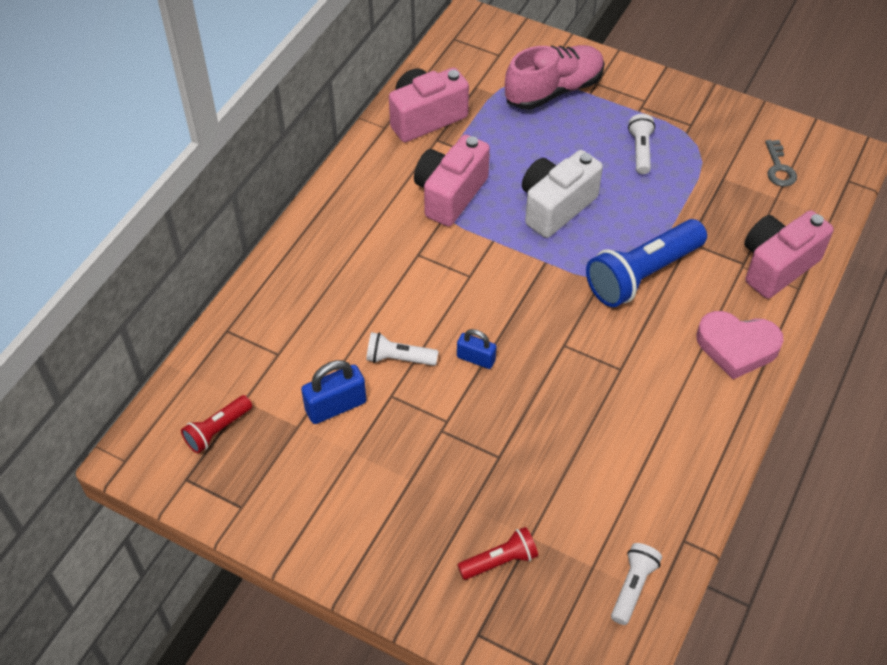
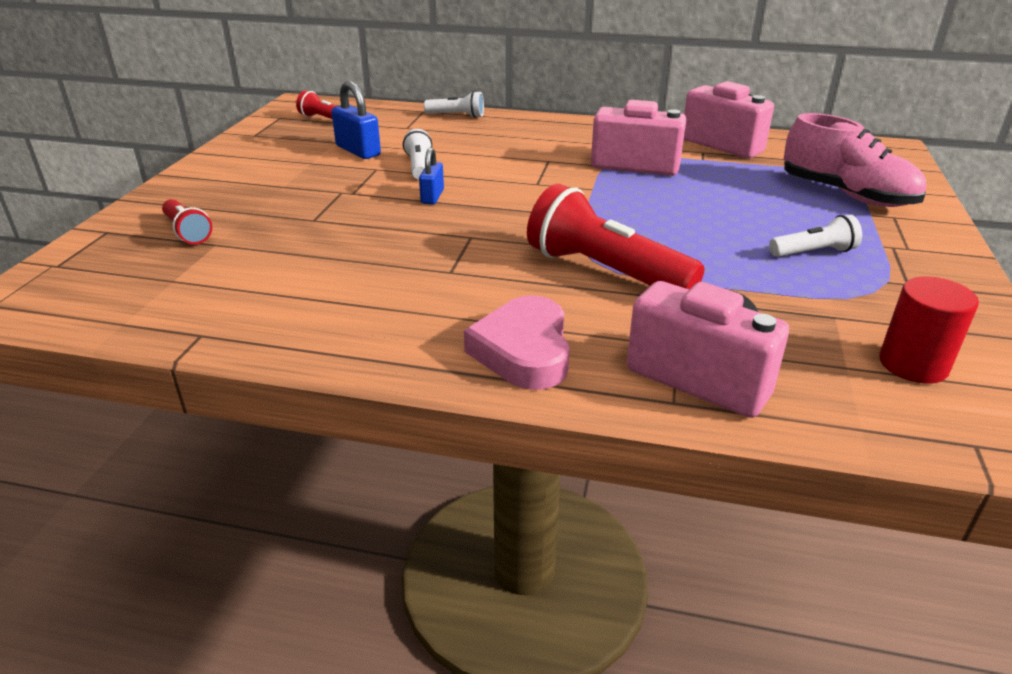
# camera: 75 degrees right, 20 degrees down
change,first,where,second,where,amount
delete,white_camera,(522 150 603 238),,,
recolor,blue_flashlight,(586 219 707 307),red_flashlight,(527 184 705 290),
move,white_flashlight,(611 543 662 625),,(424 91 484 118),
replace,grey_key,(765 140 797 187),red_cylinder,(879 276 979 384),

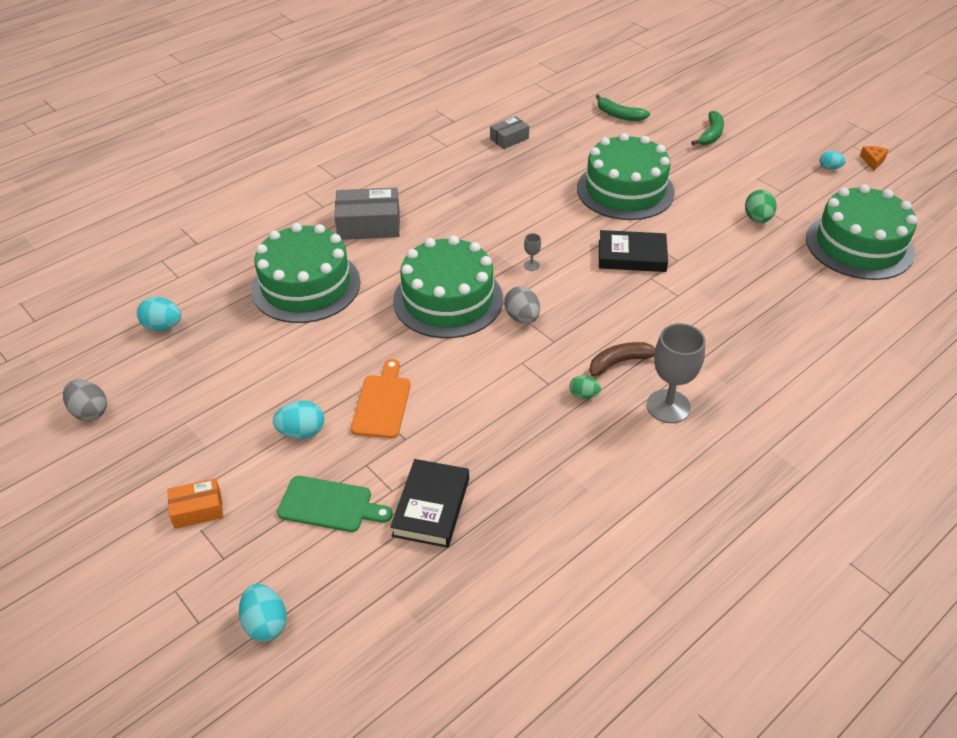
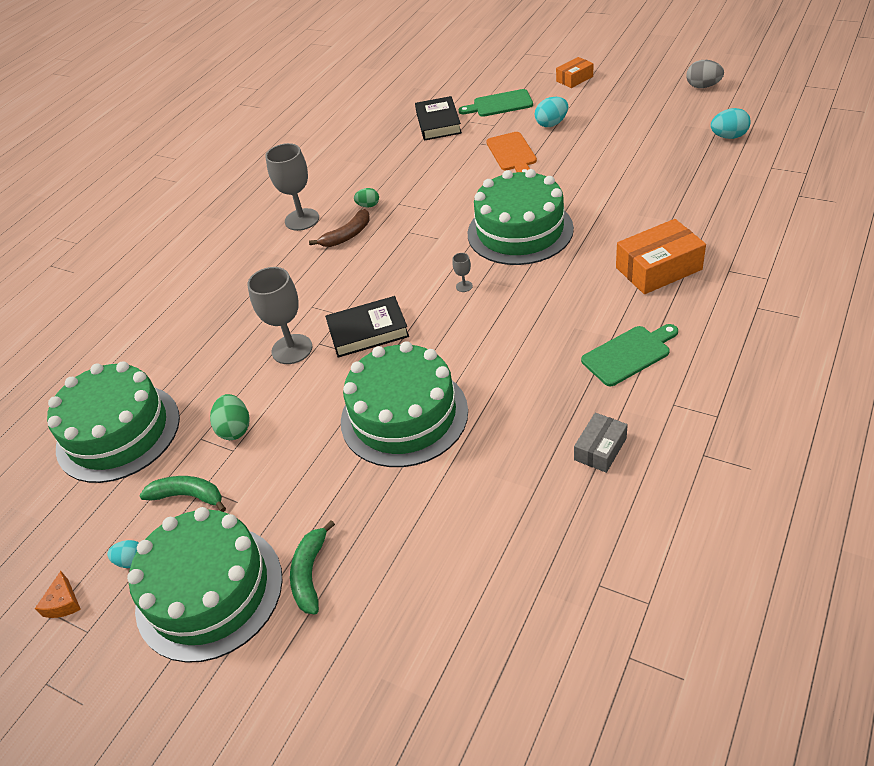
# camera: 165 degrees right, 0 degrees up
change,first,where,second,where,amount
delete,turquoise_egg,(239 584 287 642),,,
move,green_cake,(251 223 360 323),,(127 507 283 663),
recolor,grey_box,(334 188 400 240),orange_box,(616 219 706 294),
delete,grey_egg,(504 286 540 324),,,
move,green_banana,(596 94 650 121),,(139 476 226 512),
insert,,,grey_goblet,(247 267 312 364),
insert,,,green_cutting_board,(581 324 678 386),

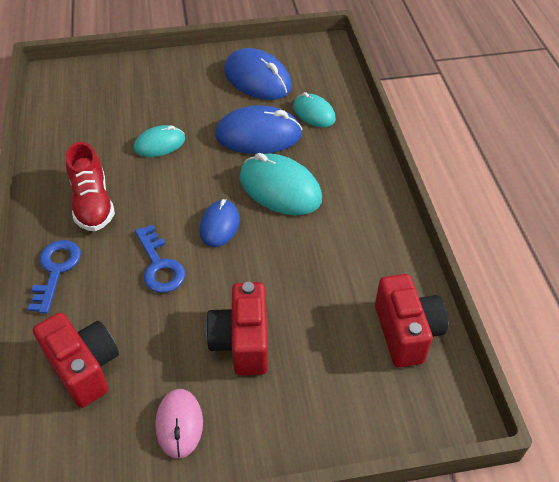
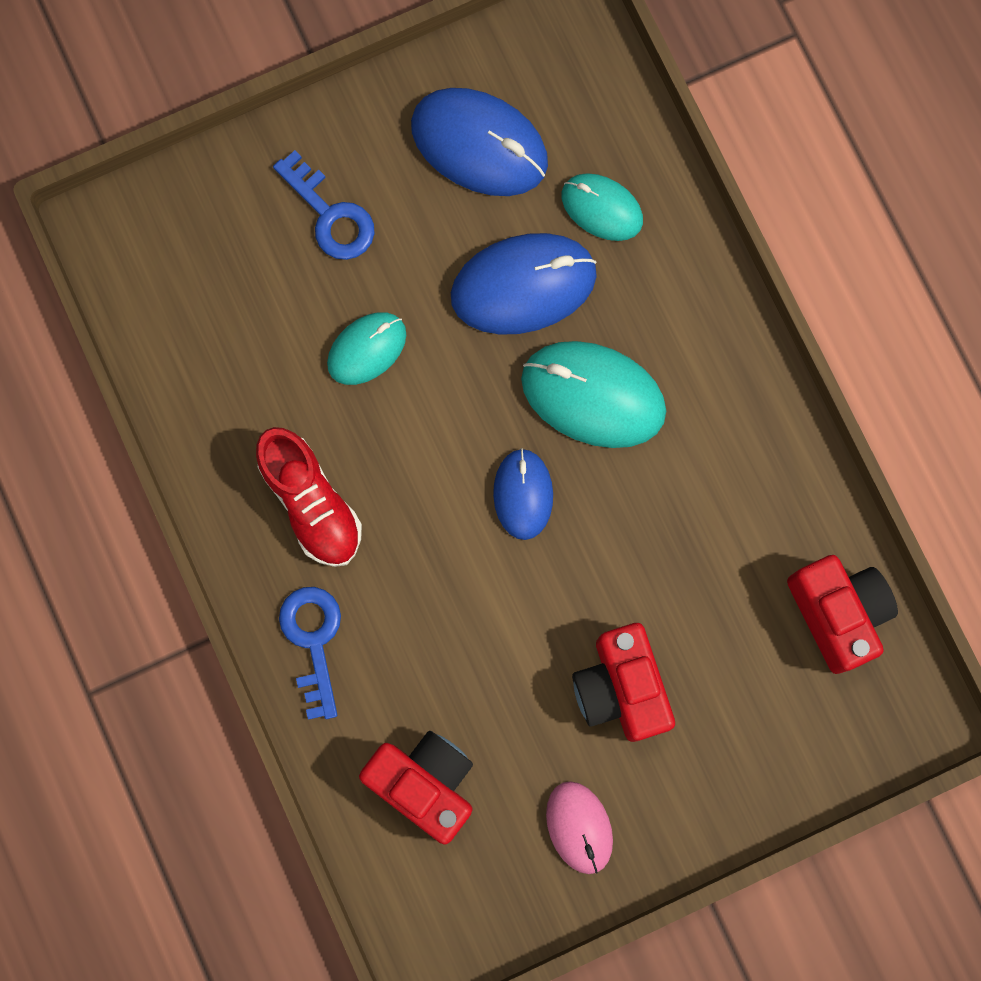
# camera: 15 degrees left, 30 degrees up
change,first,where,second,where,amount
move,blue_key,(135 225 185 293),,(273 150 375 260),

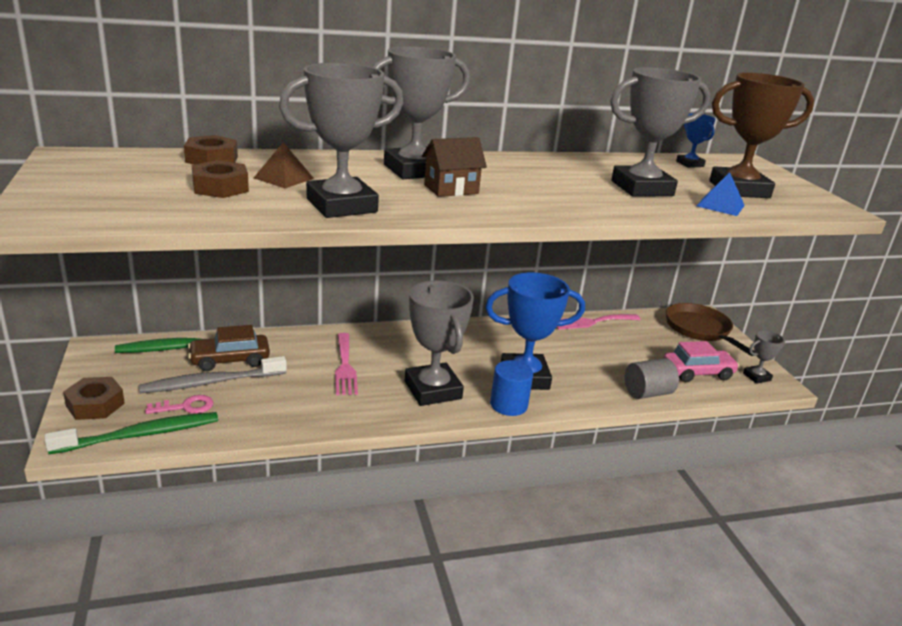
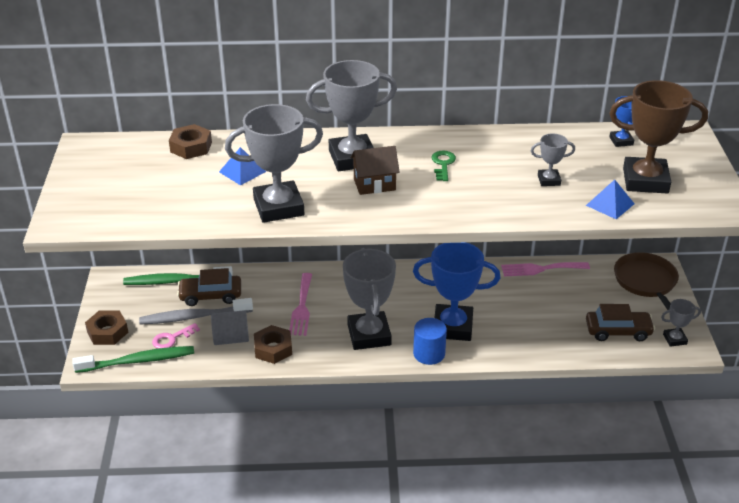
# camera: 15 degrees right, 10 degrees up
change,first,where,second,where,amount
rotate,pink_key,(145 395 213 414),,(152 323 200 349),150 degrees clockwise
move,brown_nut,(192 160 249 198),,(254 325 292 364),
recolor,brown_pyramid,(254 142 314 188),blue_pyramid,(219 147 266 185),
resize,grey_trophy,(610 67 710 197),,(531 133 575 186),x0.48
move,grey_cylinder,(625 358 679 399),,(211 310 249 345),
recolor,pink_car,(664 341 739 382),brown_car,(586 304 655 341),
insert,,,green_key,(432 151 456 181),

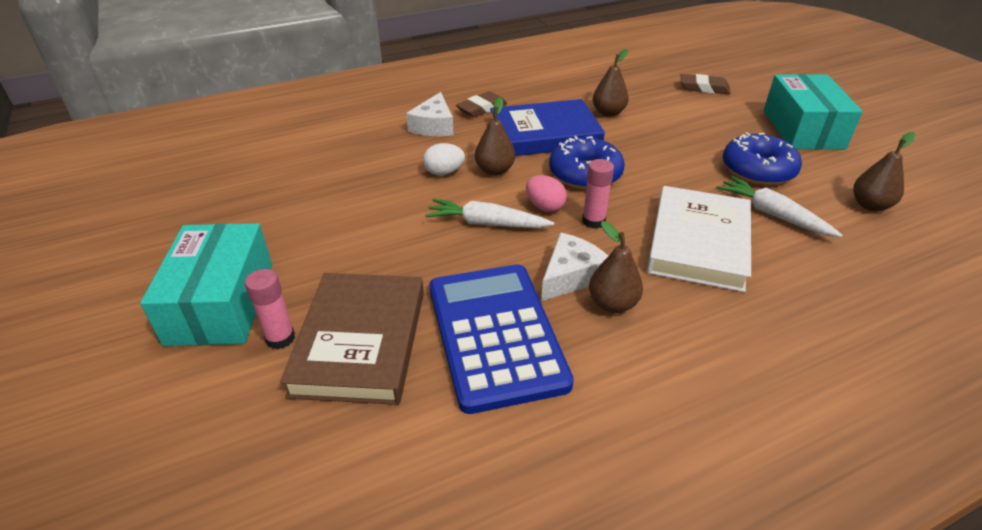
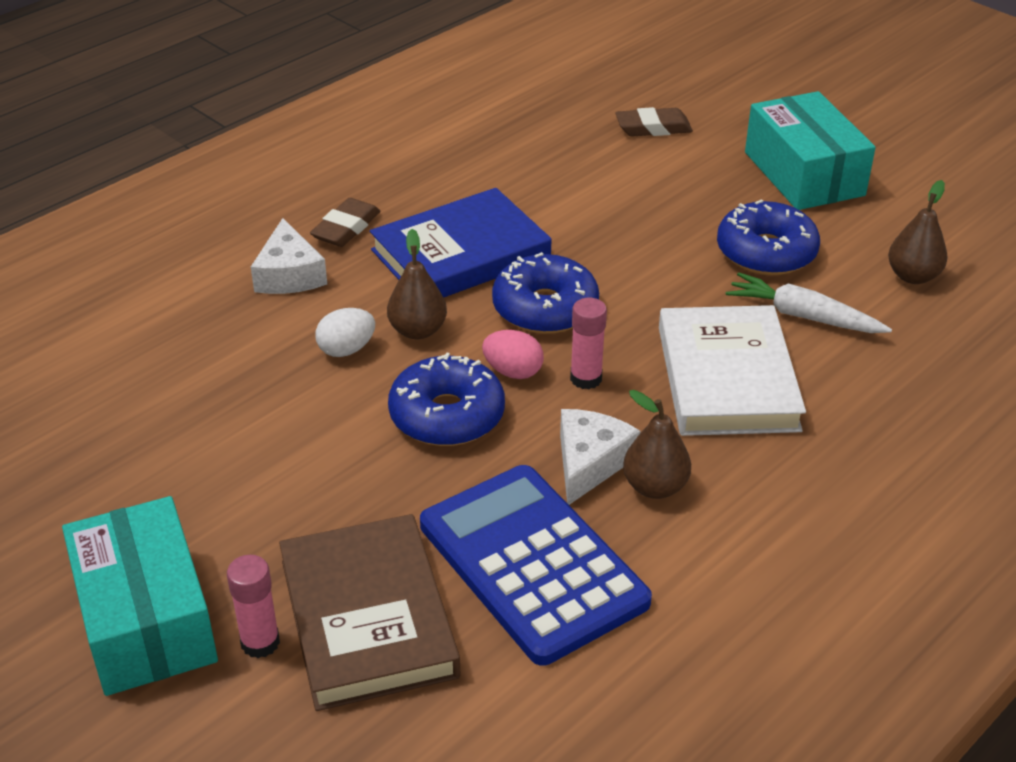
# camera: 20 degrees left, 0 degrees up
change,first,where,second,where,amount
replace,white_carrot,(425 199 554 228),blue_donut,(388 352 505 446),
delete,brown_pear,(593 49 629 117),,,

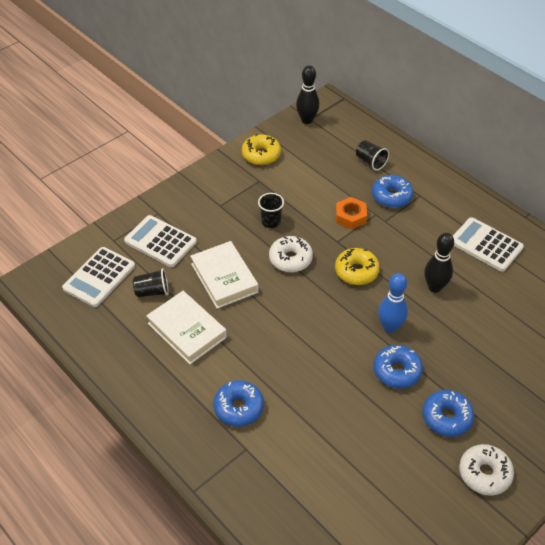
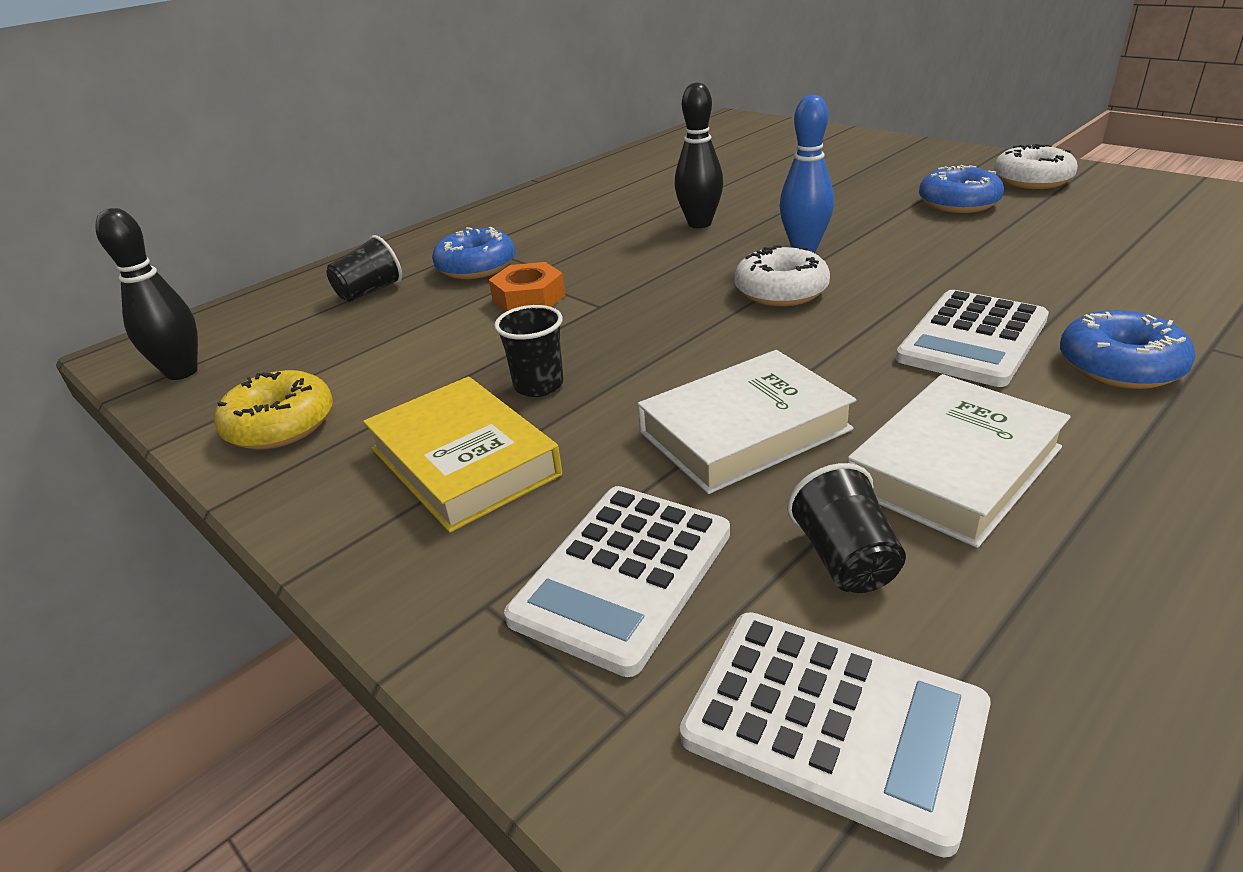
# camera: 90 degrees left, 15 degrees down
change,first,where,second,where,amount
move,white_donut,(269 236 313 272),,(734 245 830 306),
delete,yellow_donut,(335 248 380 285),,,
delete,blue_donut,(373 345 423 389),,,
move,white_calculator,(453 217 524 272),,(896 290 1049 387),
insert,,,yellow_book,(363 377 562 533),

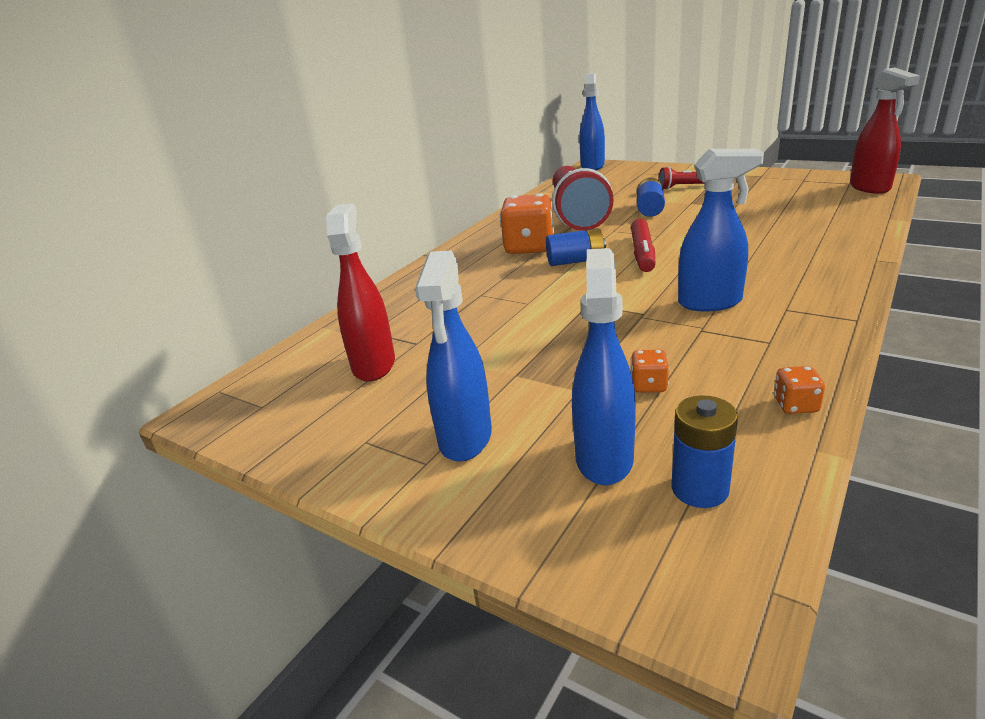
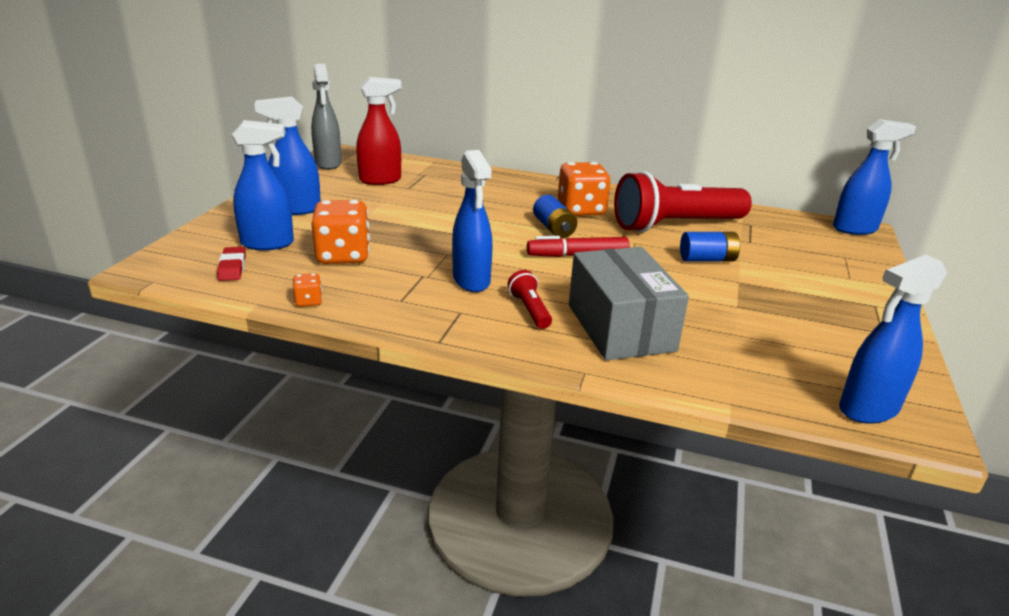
# camera: 70 degrees right, 0 degrees up
change,first,where,second,where,amount
resize,orange_dice,(631 350 669 392),,(311 200 370 264),x2.20
move,red_flashlight,(659 167 705 190),,(508 270 552 329),
replace,blue_battery,(672 395 738 508),red_eraser,(217 247 246 281),
recolor,red_spray_bottle,(850 67 920 194),blue_spray_bottle,(839 255 947 424),
insert,,,grey_spray_bottle,(311 64 342 170),
insert,,,grey_box,(569 247 689 361),

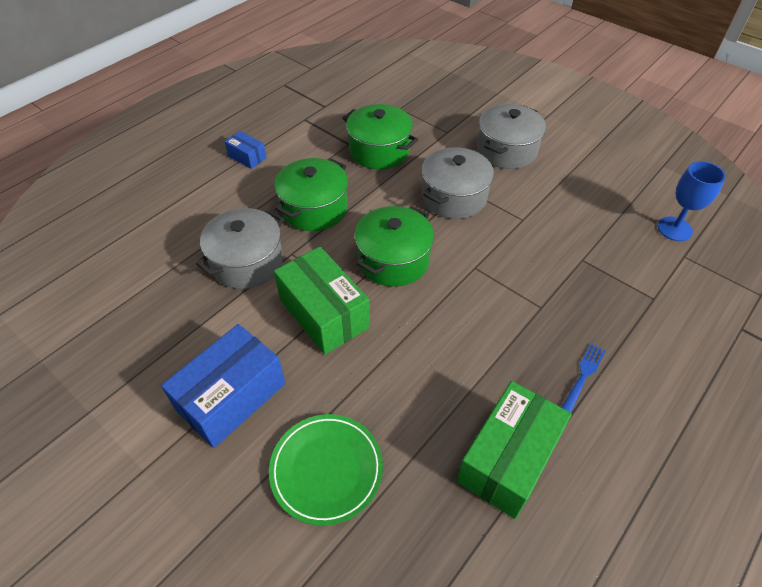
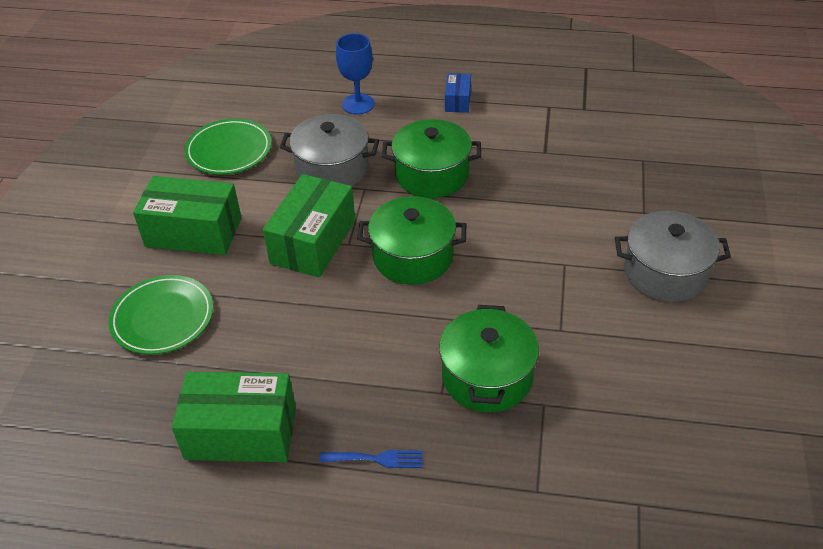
# camera: 60 degrees right, 5 degrees down
change,first,where,second,where,amount
recolor,blue_box,(161 324 286 448),green_box,(133 176 242 255),
move,green_pot,(342 104 418 169),,(439 305 539 412),
delete,grey_pot,(421 147 494 219),,,
move,blue_goblet,(658 161 726 241),,(336 33 375 115),
insert,,,green_plate,(184 119 271 175),

